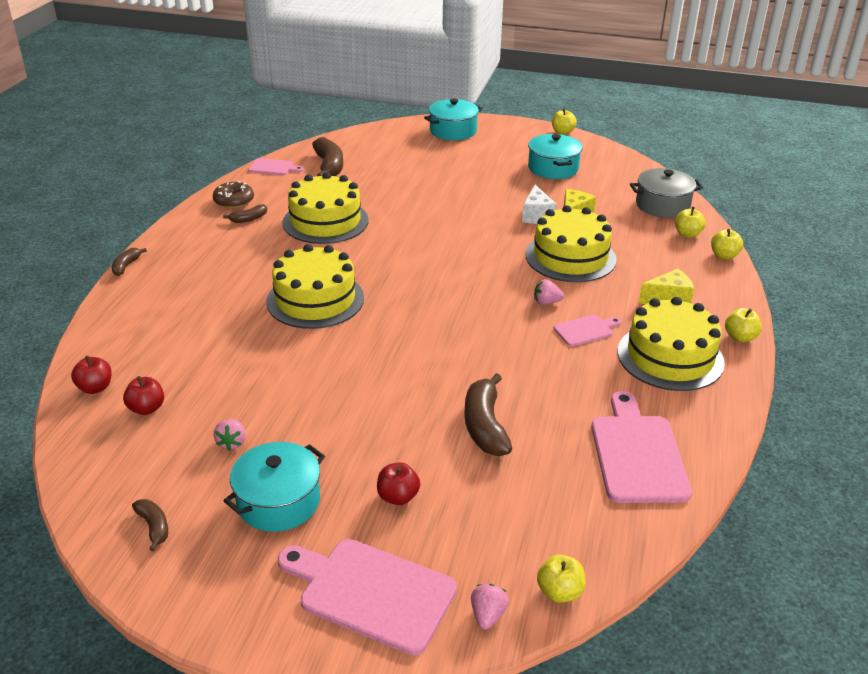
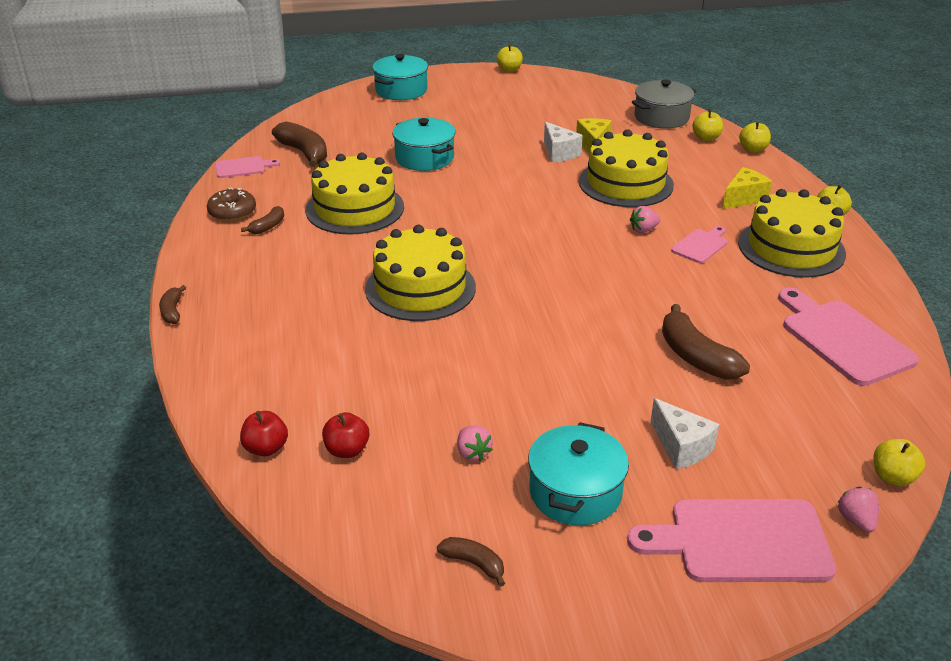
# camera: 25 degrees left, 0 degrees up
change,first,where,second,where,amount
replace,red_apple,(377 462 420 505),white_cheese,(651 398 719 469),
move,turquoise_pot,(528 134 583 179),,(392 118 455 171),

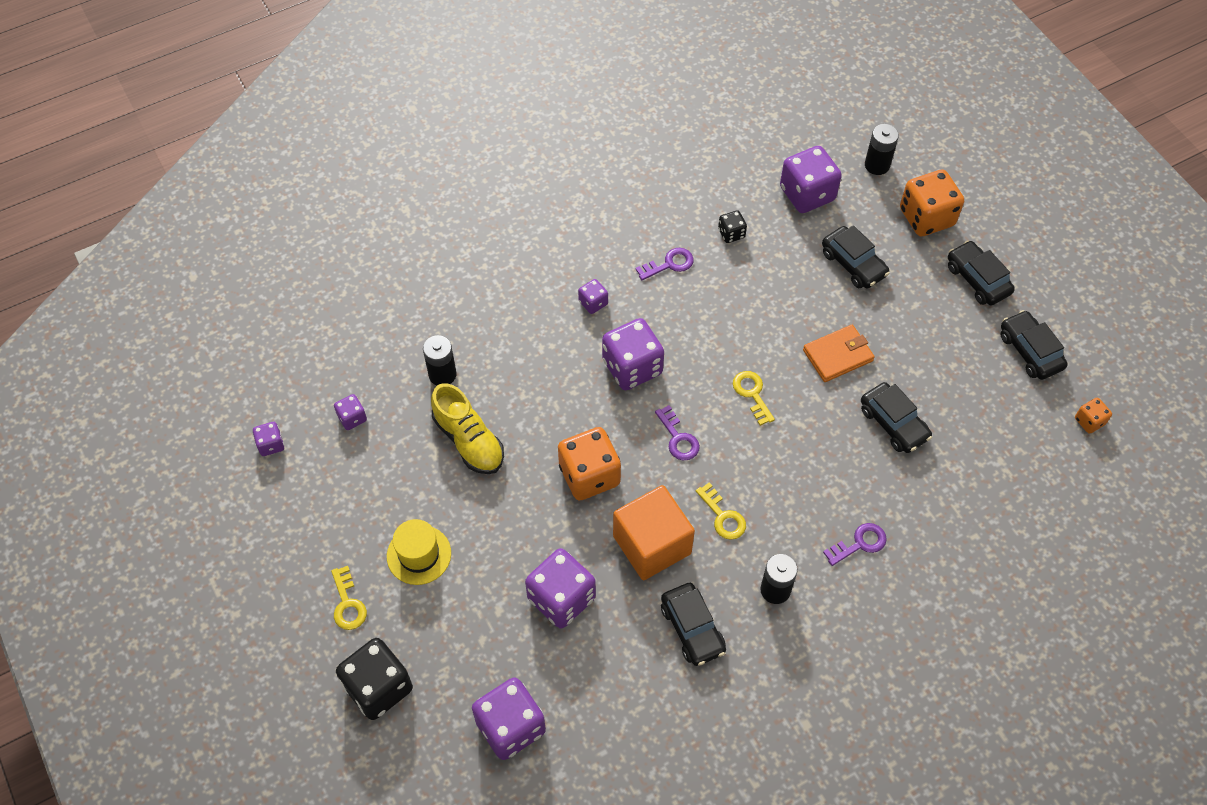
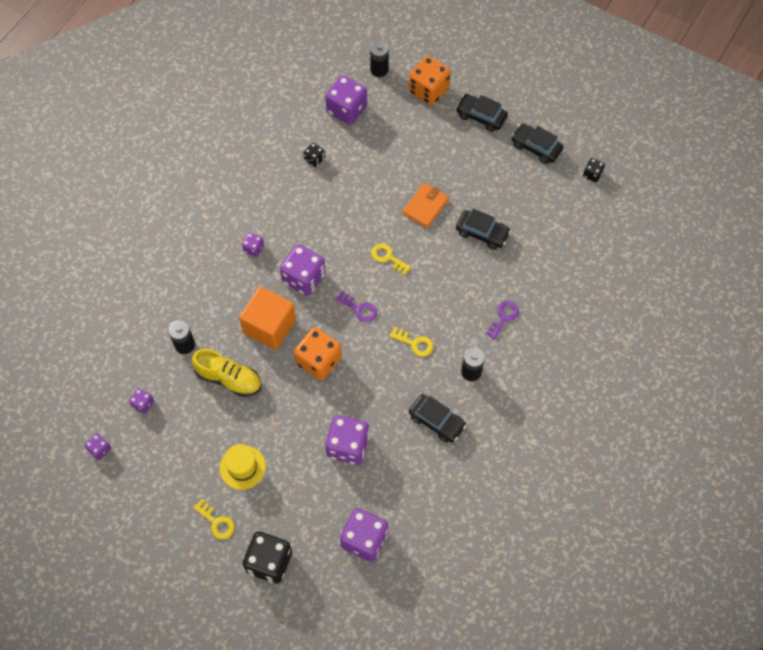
# camera: 30 degrees left, 5 degrees up
change,first,where,second,where,amount
move,orange_cube,(613 485 695 580),,(239 286 296 350),
delete,purple_key,(635 248 694 280),,,
delete,black_car,(822 225 890 288),,,
recolor,orange_dice,(1075 398 1112 434),black_dice,(583 158 605 182),

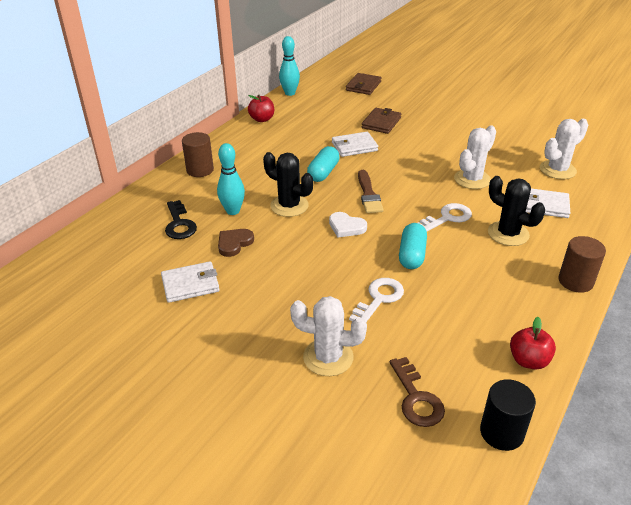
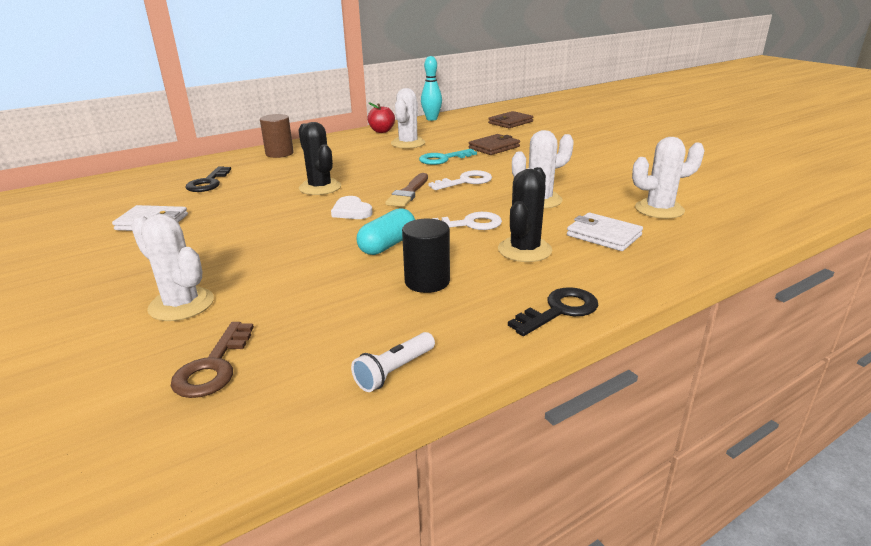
# camera: 25 degrees right, 10 degrees down
change,first,where,second,where,amount
delete,turquoise_bowling_pin,(217 143 245 215),,,
delete,brown_heart,(218 229 254 257),,,
delete,turquoise_capsule,(307 146 340 182),,,
replace,white_wallet,(332 132 378 157),turquoise_key,(419 149 477 165),
move,white_key,(349 278 404 322),,(428 170 492 190),
move,black_cylinder,(480 379 536 451),,(402 218 450 293),
rotate,black_cactus,(488 176 545 246),,(498 167 552 262),45 degrees clockwise
replace,red_apple,(510 317 556 369),white_flashlight,(351 332 435 392),
replace,brown_cylinder,(558 236 606 293),black_key,(508 287 598 336),
insert,,,white_cactus,(391 88 425 149),

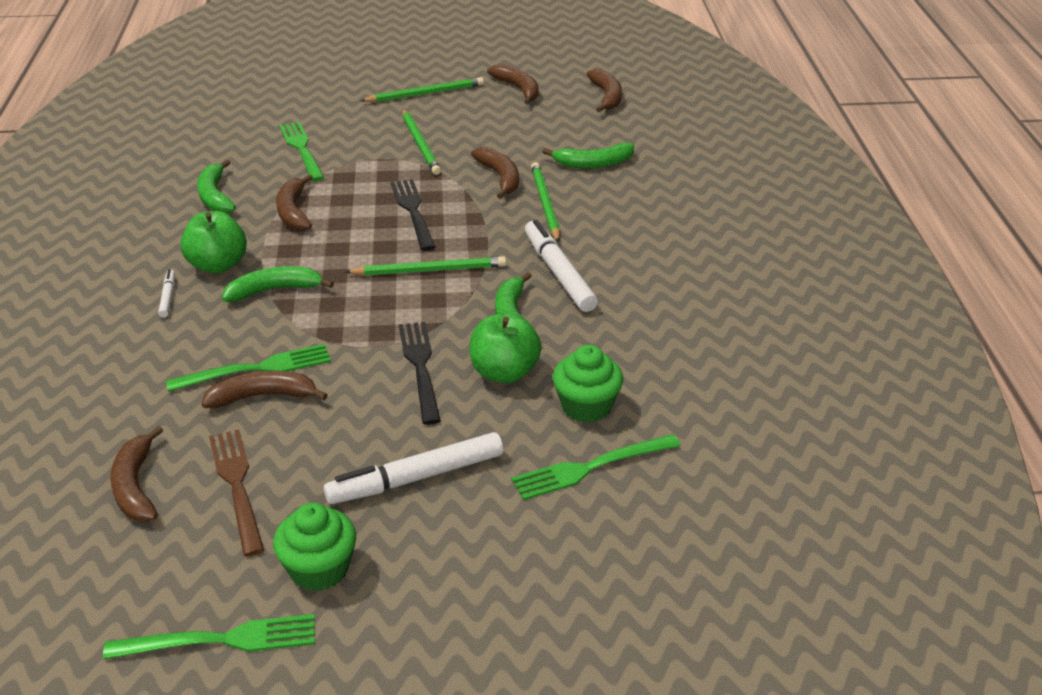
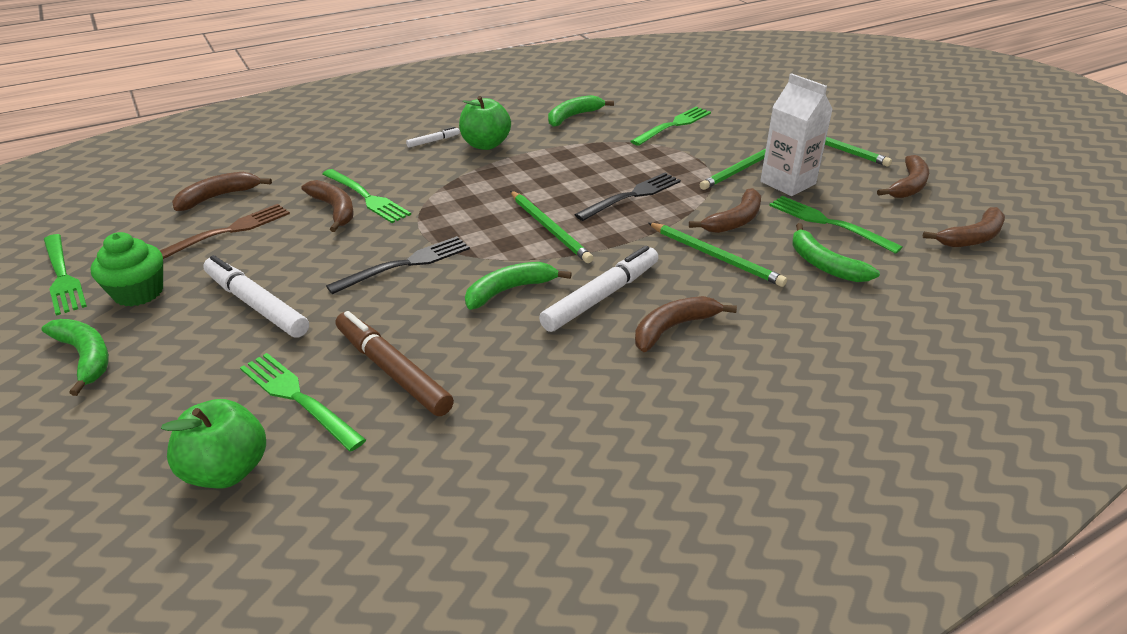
# camera: 65 degrees right, 0 degrees up
change,first,where,second,where,amount
move,green_banana,(222 266 334 302),,(41 319 109 396),
move,brown_banana,(276 174 313 231),,(635 296 737 352),
move,green_apple,(470 313 541 383),,(161 399 266 488),
rotate,green_pencil,(531 162 560 242),,(648 223 787 287),75 degrees clockwise
replace,green_cupcake,(553 345 623 423),brown_marker,(336 311 454 416),
insert,,,white_carton,(760 73 833 196),
insert,,,green_fork,(769 196 903 254),

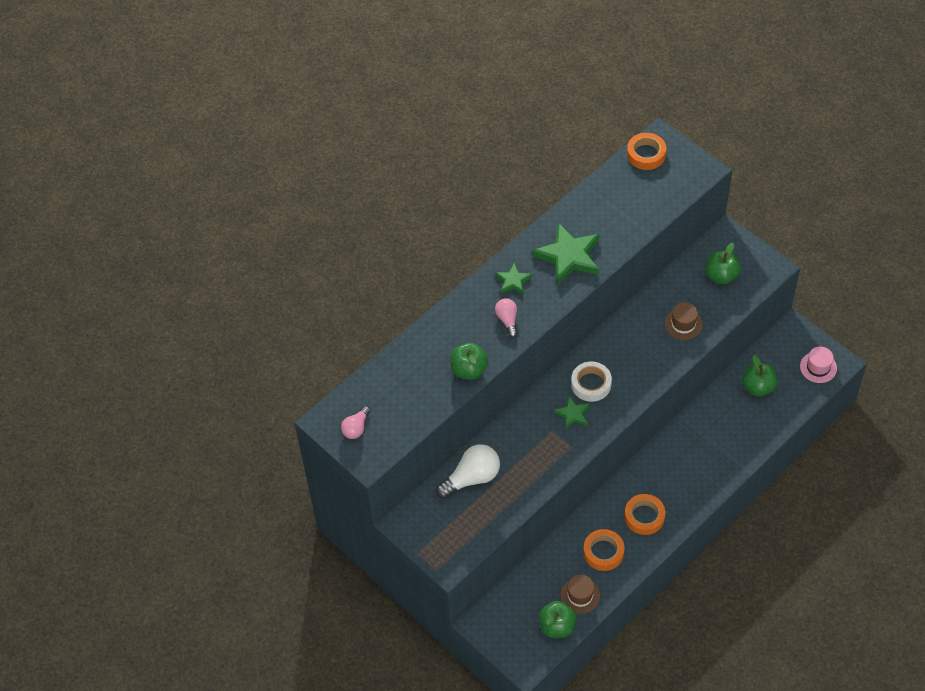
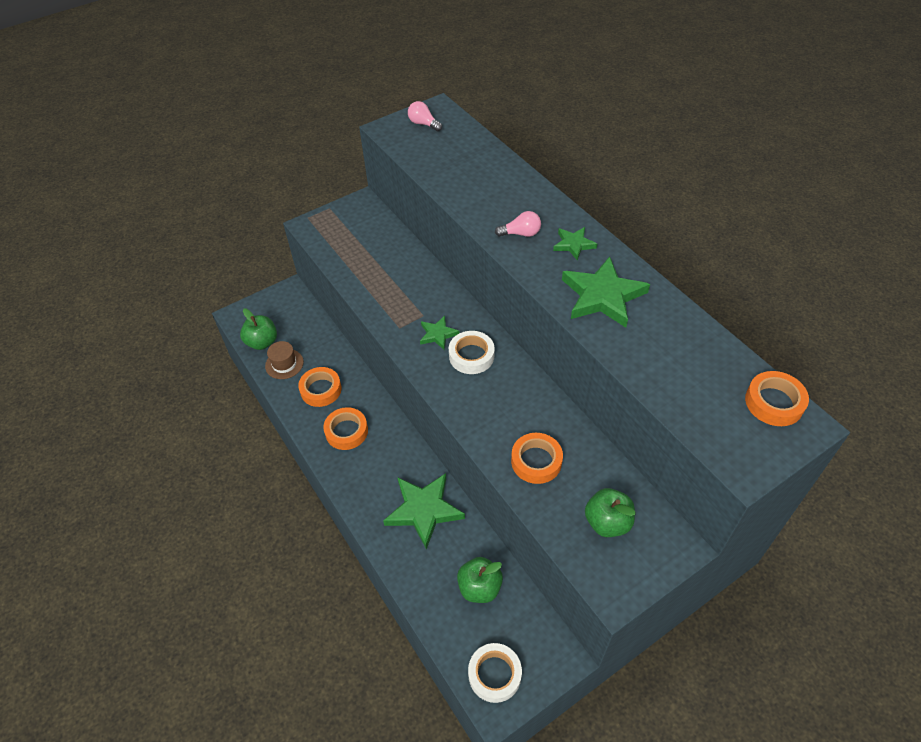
# camera: 100 degrees right, 5 degrees down
change,first,where,second,where,amount
delete,white_light_bulb,(436 444 500 499),,,
delete,green_apple,(450 343 488 380),,,
replace,brown_hat,(665 302 703 340),orange_tape,(511 433 563 484),
replace,pink_hat,(800 347 837 383),white_tape,(468 643 522 703),
insert,,,green_star,(383 473 465 549),

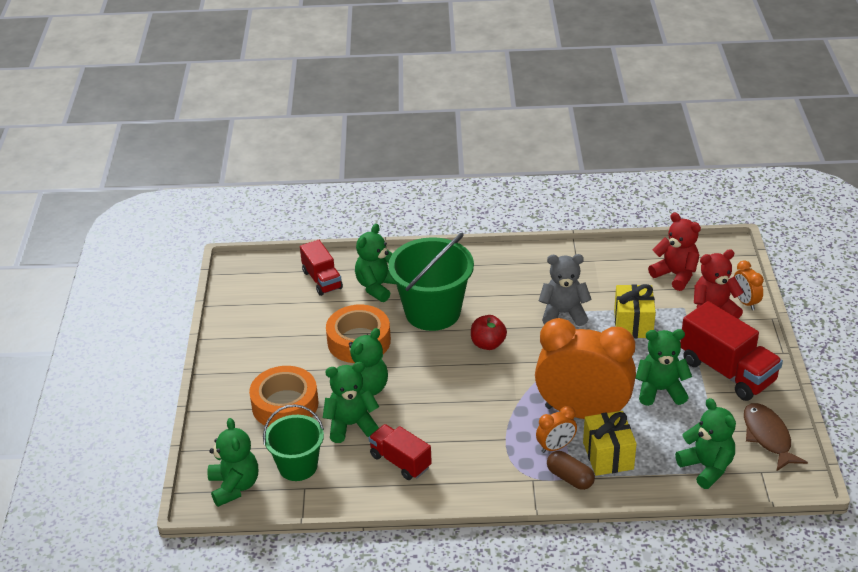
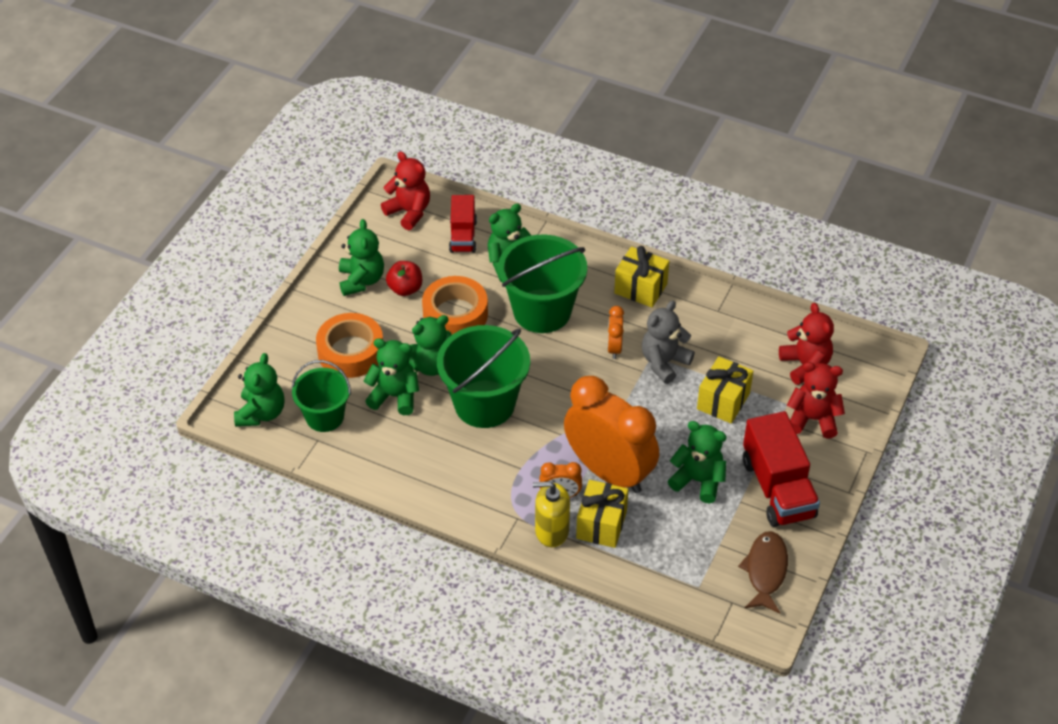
# camera: 25 degrees right, 10 degrees up
change,first,where,second,where,amount
delete,red_truck,(369 424 432 480),,,
move,red_apple,(471 315 507 350),,(386 261 422 296),
rotate,grey_teddy_bear,(539 254 592 326),,(642 301 695 384),75 degrees counterclockwise
replace,brown_capsule,(547 451 595 490),yellow_soap_dispenser,(533 481 570 547),
move,green_teddy_bear,(675 398 736 489),,(339 219 384 296),
move,orange_clock,(734 260 764 310),,(607 306 624 359),
insert,,,red_teddy_bear,(381 151 430 230),
insert,,,green_bucket,(437 325 530 428),
insert,,,yellow_gift,(614 246 669 307),

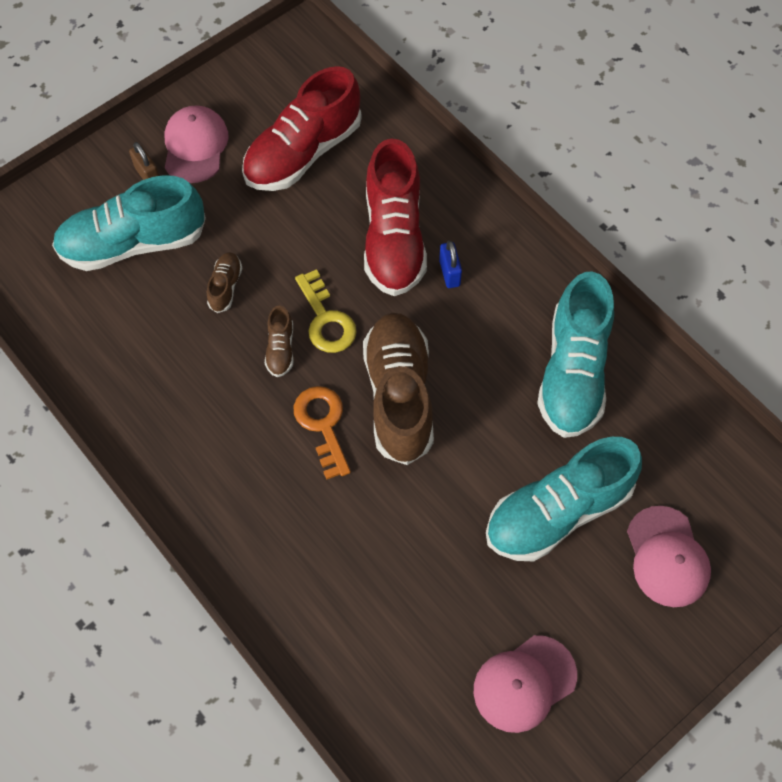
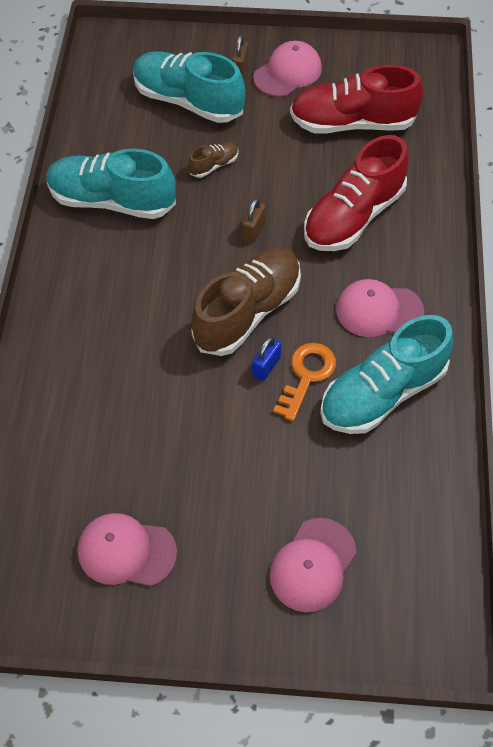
# camera: 45 degrees right, 5 degrees down
change,first,where,second,where,amount
delete,brown_shoe,(265 306 294 377),,,
move,orange_key,(294 386 351 480),,(273 343 336 421),
replace,yellow_key,(295 269 357 353),brown_padlock,(242 198 266 243),
move,blue_padlock,(439 241 462 288),,(252 337 281 381),
move,turquoise_shoe,(486 437 642 561),,(46 149 176 219),
insert,,,pink_cap,(336 279 424 337),

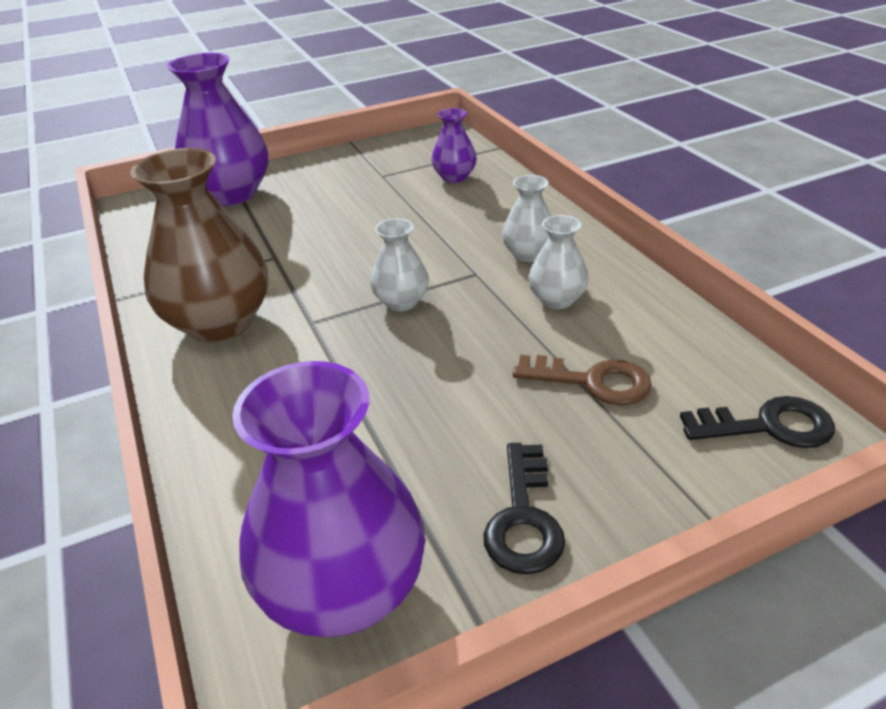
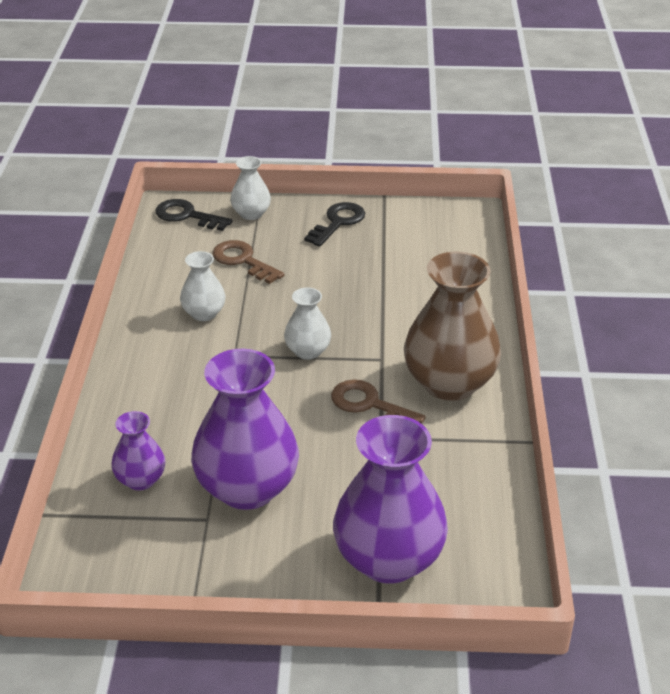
# camera: 155 degrees left, 0 degrees up
change,first,where,second,where,amount
move,purple_vase,(232 361 425 637),,(191 349 299 510),
move,white_vase,(502 175 551 262),,(230 156 271 220),
insert,,,brown_key,(331 380 426 424),

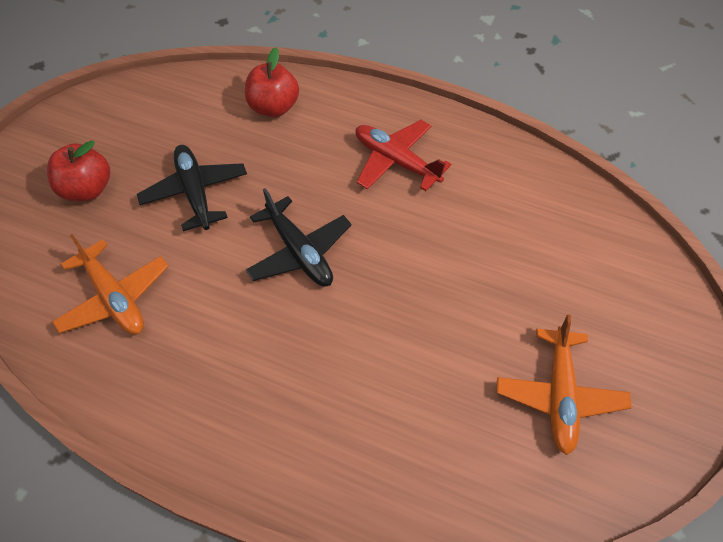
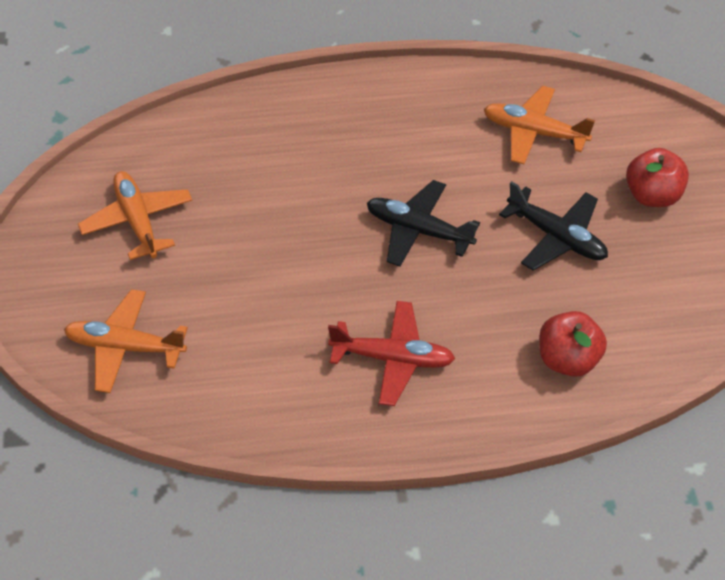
# camera: 150 degrees right, 5 degrees down
change,first,where,second,where,amount
insert,,,orange_plane,(64 289 188 393),

